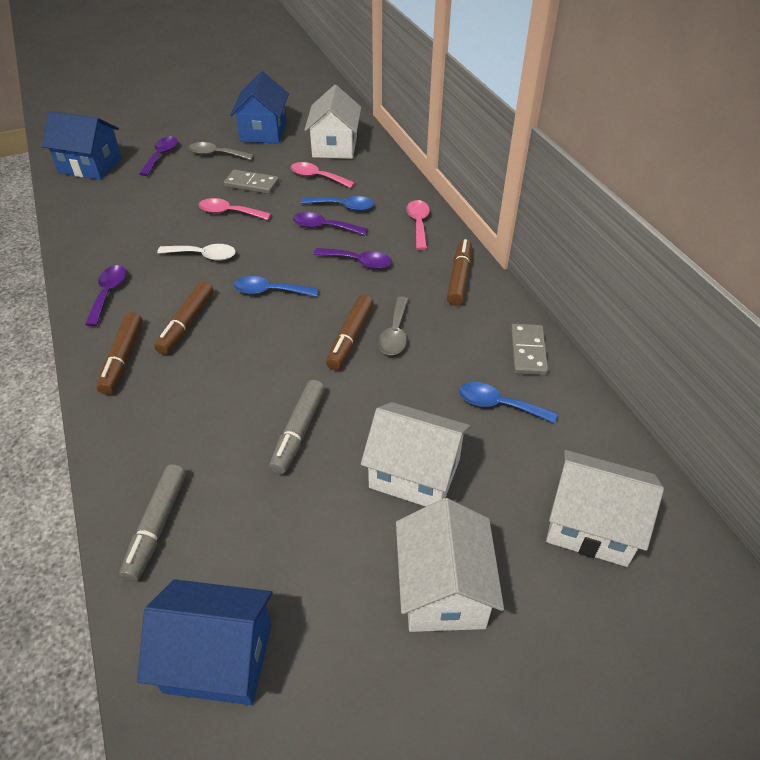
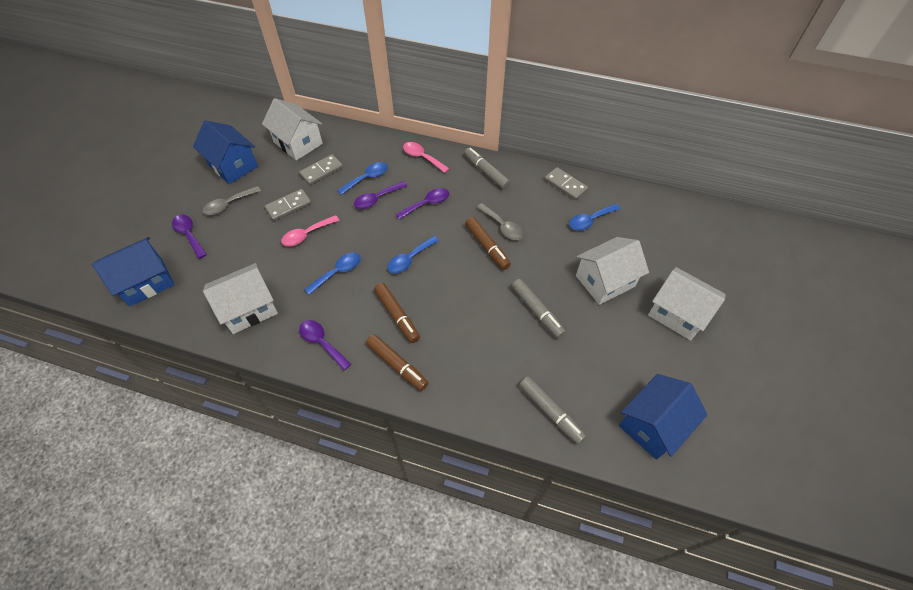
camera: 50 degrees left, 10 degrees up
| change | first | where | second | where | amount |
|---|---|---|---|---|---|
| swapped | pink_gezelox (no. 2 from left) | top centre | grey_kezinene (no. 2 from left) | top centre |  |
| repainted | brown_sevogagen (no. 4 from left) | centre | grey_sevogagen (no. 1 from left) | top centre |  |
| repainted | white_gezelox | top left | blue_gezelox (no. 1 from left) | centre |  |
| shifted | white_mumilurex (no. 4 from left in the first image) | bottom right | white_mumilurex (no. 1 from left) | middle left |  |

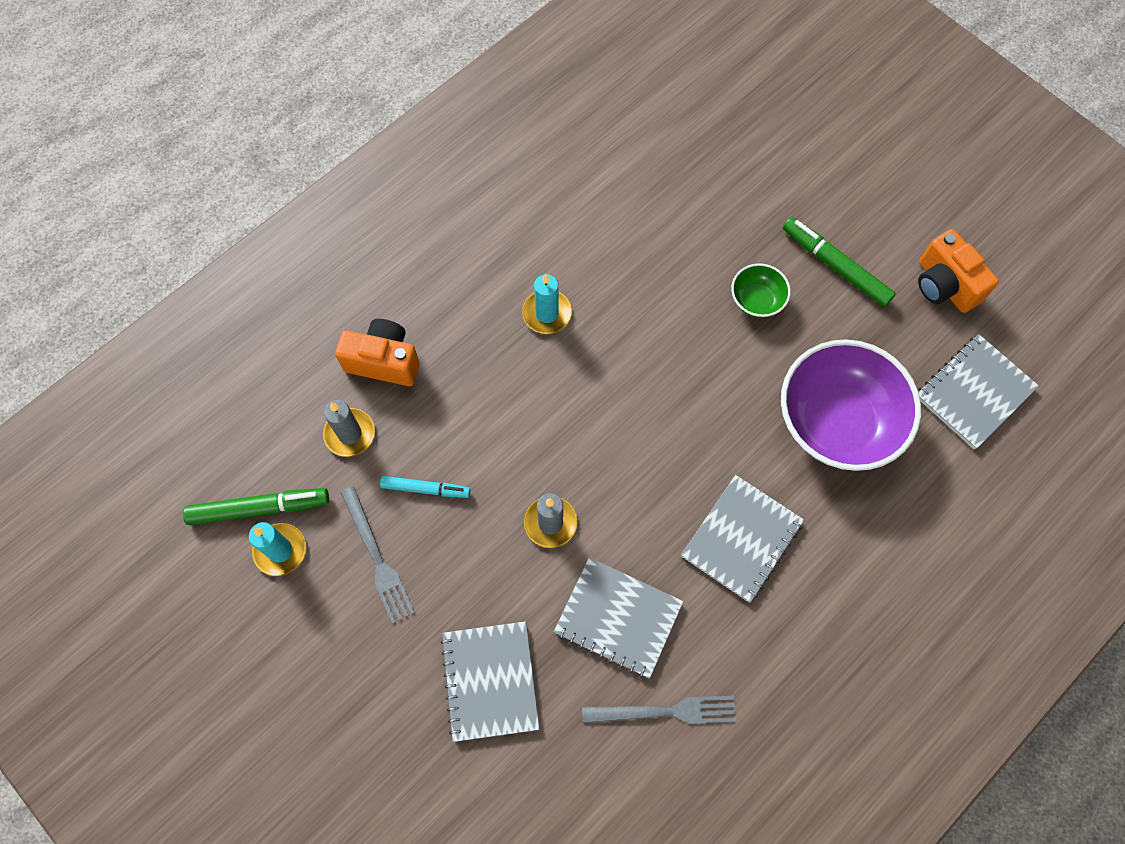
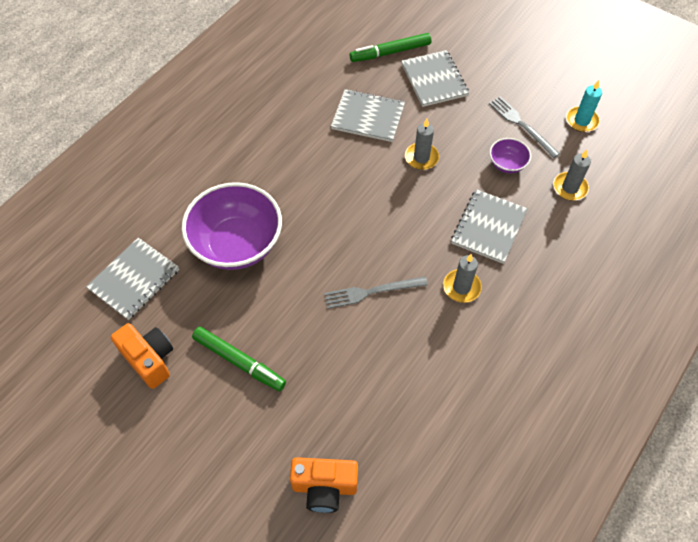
camera: 170 degrees right, 10 degrees down
| change | first | where | second | where | amount |
|---|---|---|---|---|---|
| gone | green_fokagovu | middle right |  |  |  |
| repainted | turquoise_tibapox (no. 2 from left) | centre | grey_tibapox (no. 2 from left) | centre |  |
| shifted | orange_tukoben (no. 1 from left in the first image) | centre | orange_tukoben (no. 2 from left) | bottom centre |  |
| shifted | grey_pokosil (no. 3 from left in the first image) | centre | grey_pokosil (no. 4 from left) | middle right |  |
| swapped | turquoise_sevogagen | centre | purple_fokagovu (no. 2 from left) | top right |  |
| shifted | green_sevogagen (no. 1 from left in the first image) | middle left | green_sevogagen (no. 2 from left) | top centre |  |
| shifted | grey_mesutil (no. 2 from left in the first image) | bottom centre | grey_mesutil (no. 1 from left) | centre |  |

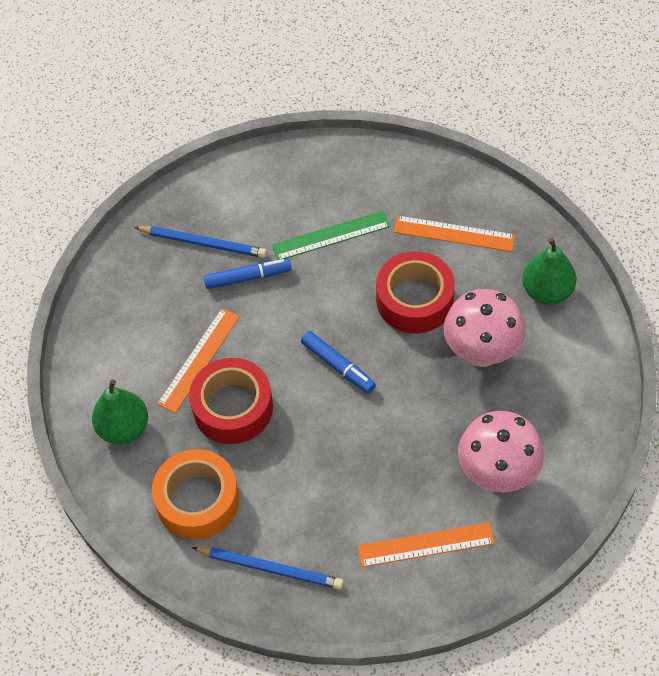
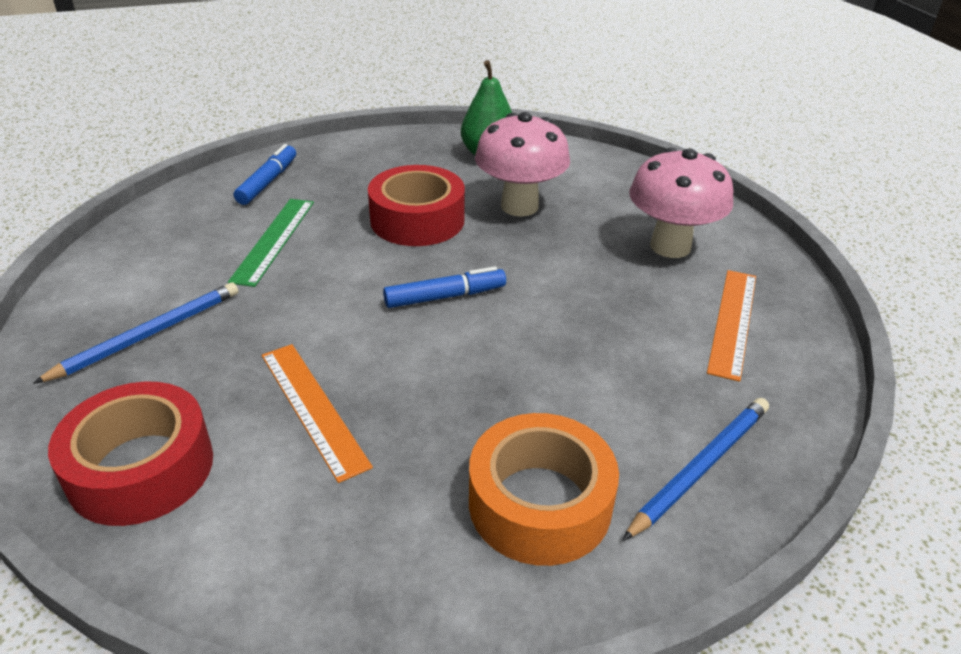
camera: 65 degrees left, 20 degrees down
| change | first | where | second | where | amount |
|---|---|---|---|---|---|
| gone | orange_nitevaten (no. 3 from left) | middle right |  |  |  |
| shifted | blue_sevogagen (no. 1 from left) | centre |  | top left |  |
| shifted | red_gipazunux (no. 1 from left) | centre |  | bottom left |  |
| gone | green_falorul (no. 1 from left) | middle left |  |  |  |

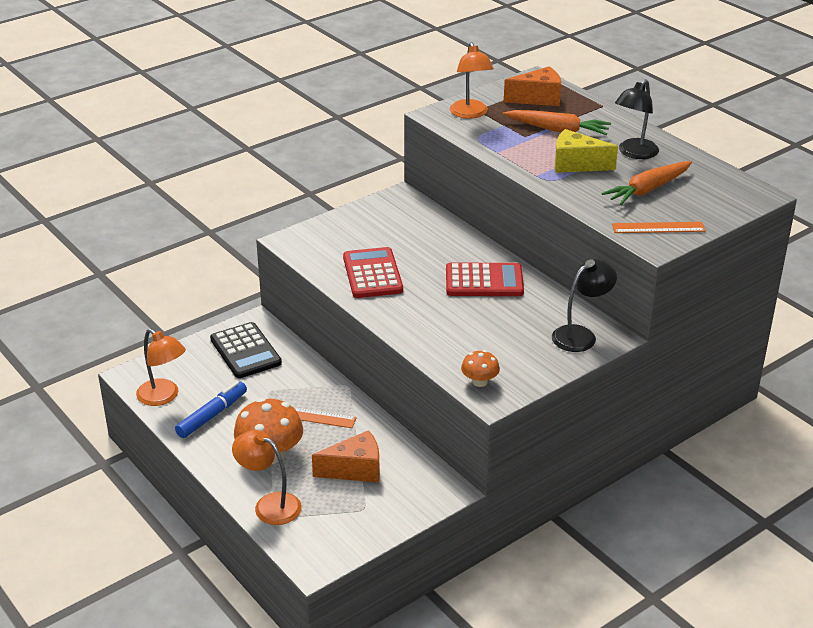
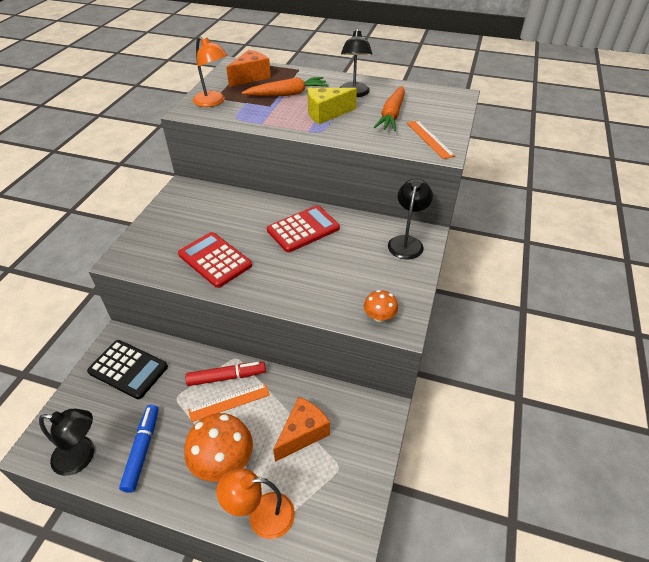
camera: 35 degrees left, 10 degrees up
| change | first | where | second | where | amount |
|---|---|---|---|---|---|
| rotated | orange_nitevaten (no. 2 from left) | middle right |  | top centre | 75 degrees counterclockwise |
| repainted | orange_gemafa (no. 1 from left) | middle left | black_gemafa (no. 1 from left) | bottom left |  |
| new |  |  | red_sevogagen | centre |  |

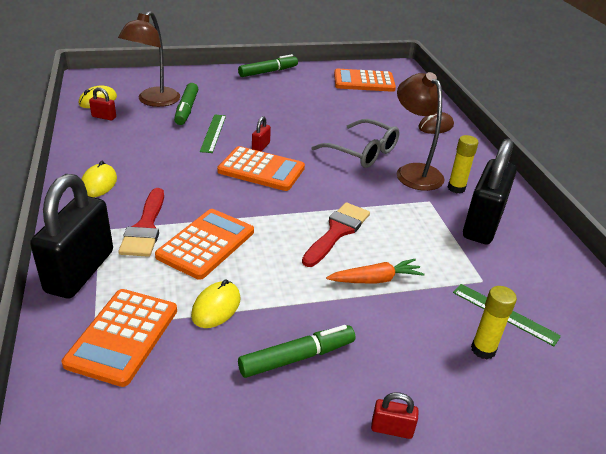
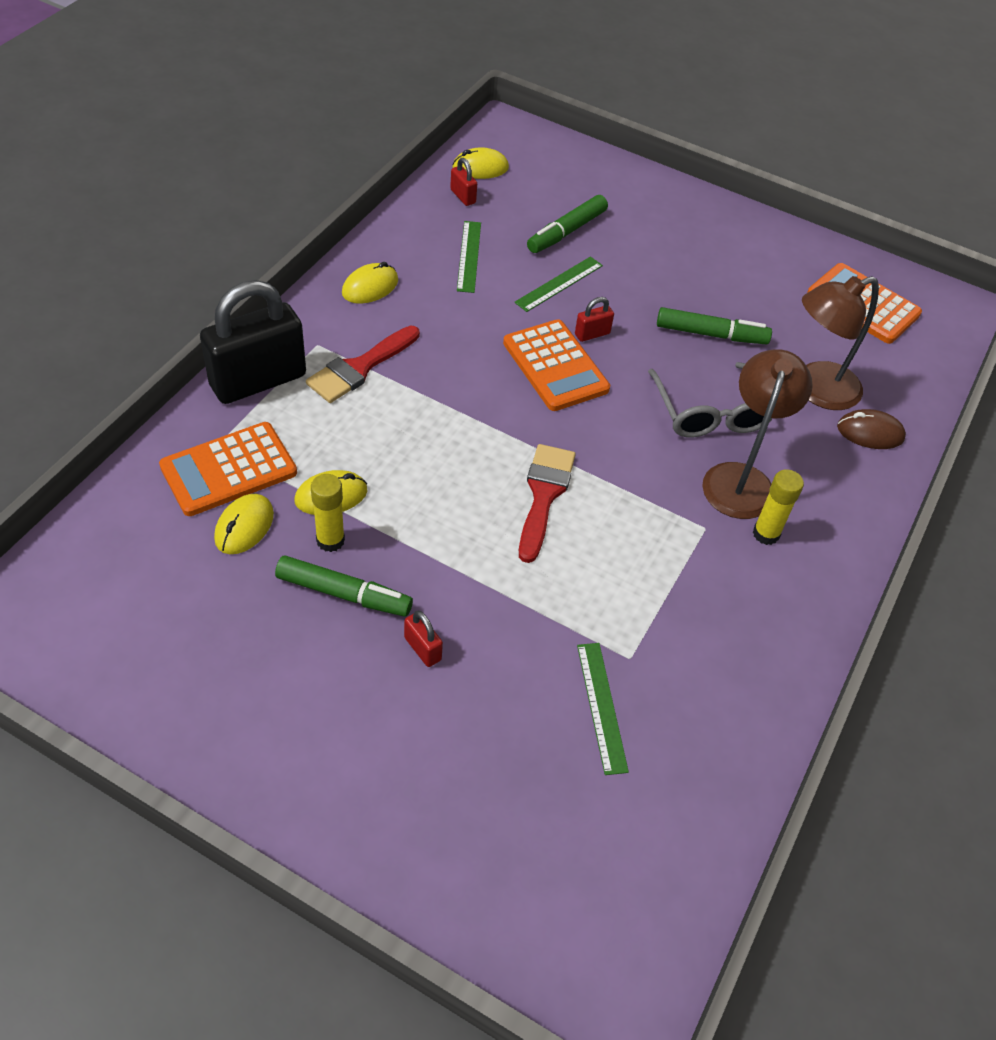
camera: 40 degrees right, 15 degrees up
| change | first | where | second | where | amount |
|---|---|---|---|---|---|
| shifted | brown_gemafa (no. 1 from left in the first image) | top left | brown_gemafa (no. 2 from left) | top right |  |
| shifted | green_sevogagen (no. 2 from left in the first image) | top centre | green_sevogagen (no. 3 from left) | top right |  |
| gone | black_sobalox (no. 2 from left) | middle right |  |  |  |
| rotated | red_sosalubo (no. 2 from left) | centre |  | centre | 60 degrees counterclockwise |
| gone | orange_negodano (no. 2 from left) | centre |  |  |  |
| gone | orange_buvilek | centre |  |  |  |
| shifted | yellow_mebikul (no. 2 from left in the first image) | bottom right | yellow_mebikul (no. 1 from left) | middle left |  |
| shifted | red_sobalox (no. 3 from left in the first image) | bottom centre | red_sobalox (no. 1 from left) | centre |  |
| new |  |  | green_nitevaten (no. 1 from left) | top centre |  |
| new |  |  | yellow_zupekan (no. 1 from left) | middle left |  |

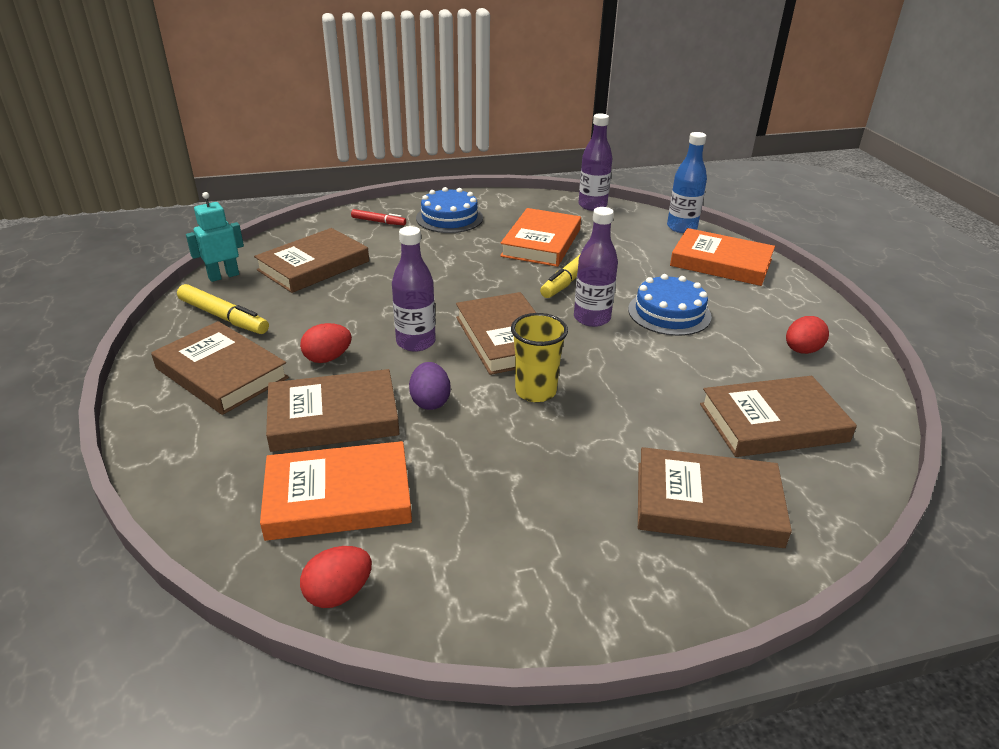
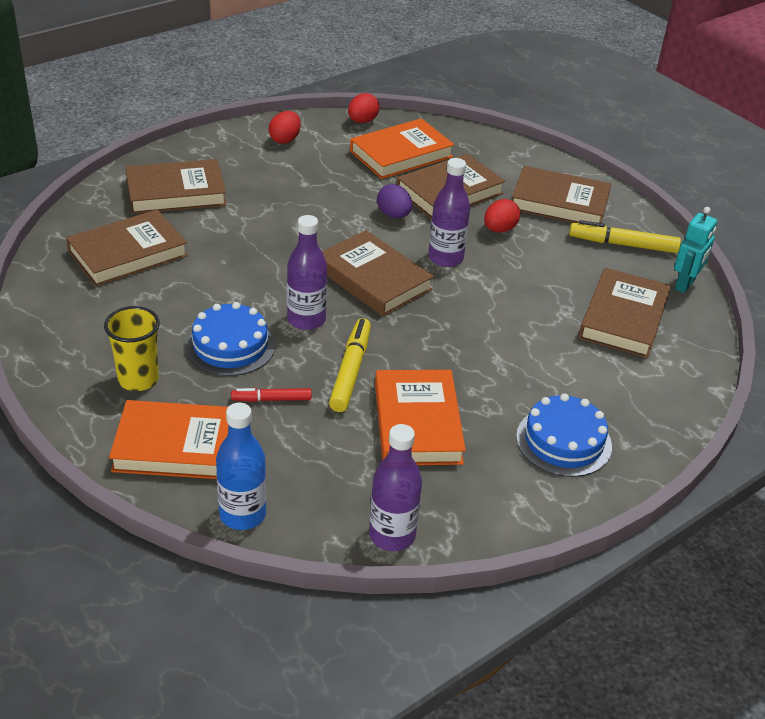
camera: 155 degrees right, 5 degrees up
| change | first | where | second | where | amount |
|---|---|---|---|---|---|
| shifted | red_sevogagen | top centre |  | centre |  |
| shifted | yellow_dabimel | centre |  | middle left |  |
| shifted | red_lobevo (no. 3 from left in the first image) | middle right | red_lobevo (no. 1 from left) | top centre |  |

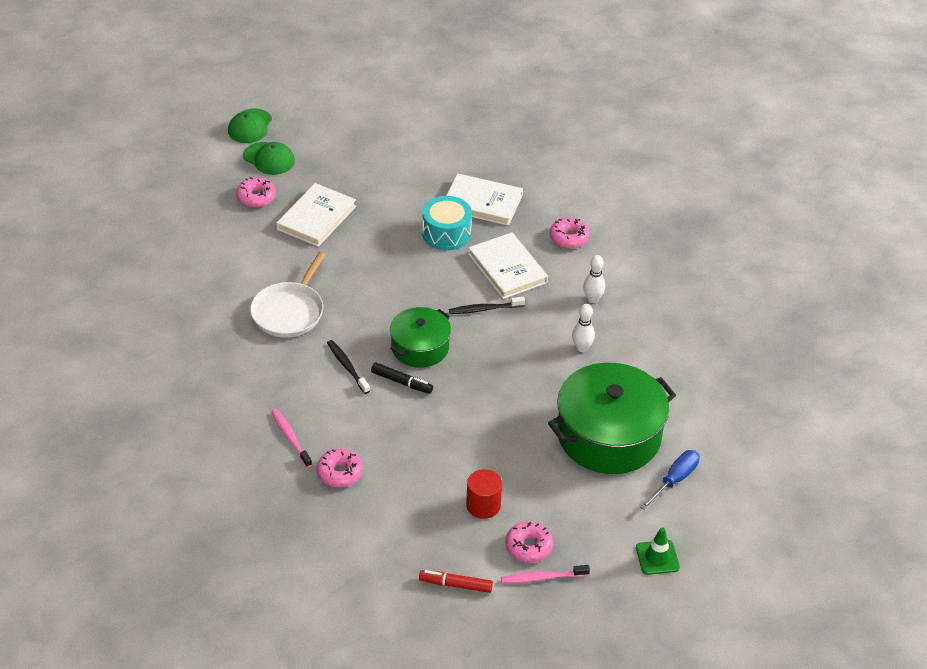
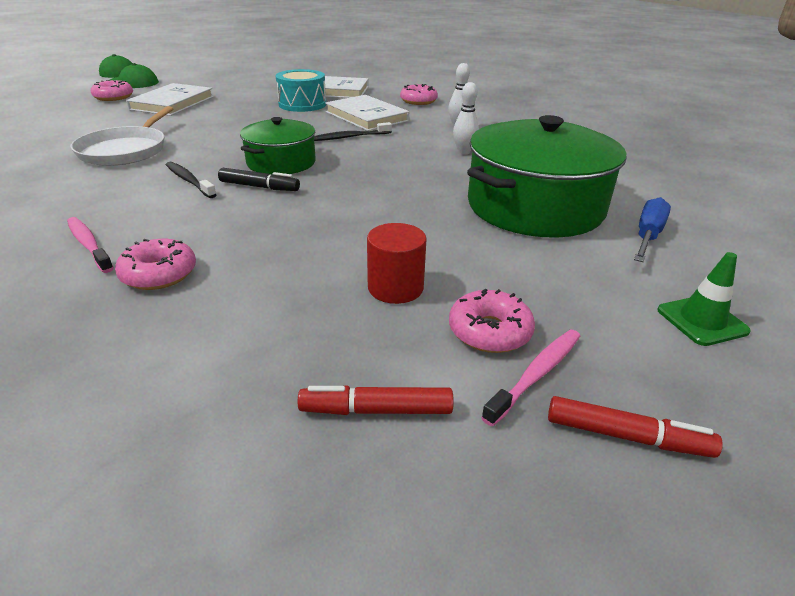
camera: 10 degrees left, 10 degrees down
| change | first | where | second | where | amount |
|---|---|---|---|---|---|
| rotated | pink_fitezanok (no. 2 from left) | bottom centre |  | middle right | 150 degrees clockwise |
| new |  |  | red_sevogagen (no. 2 from left) | bottom right |  |

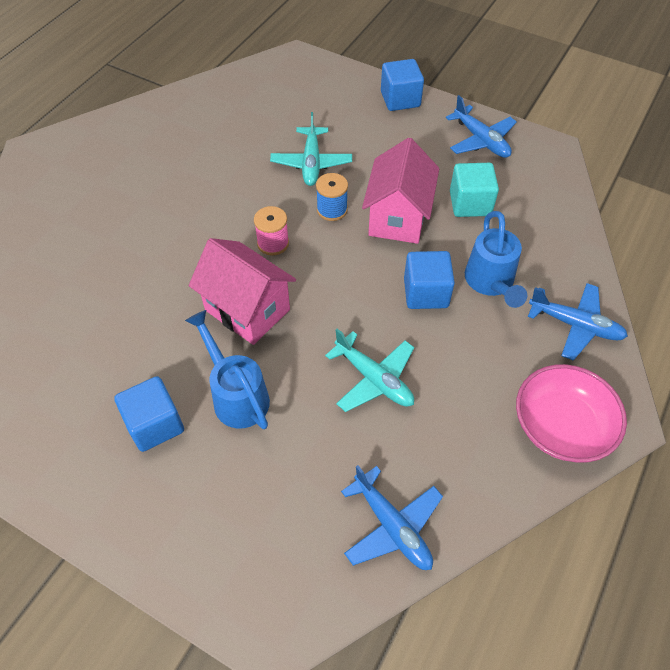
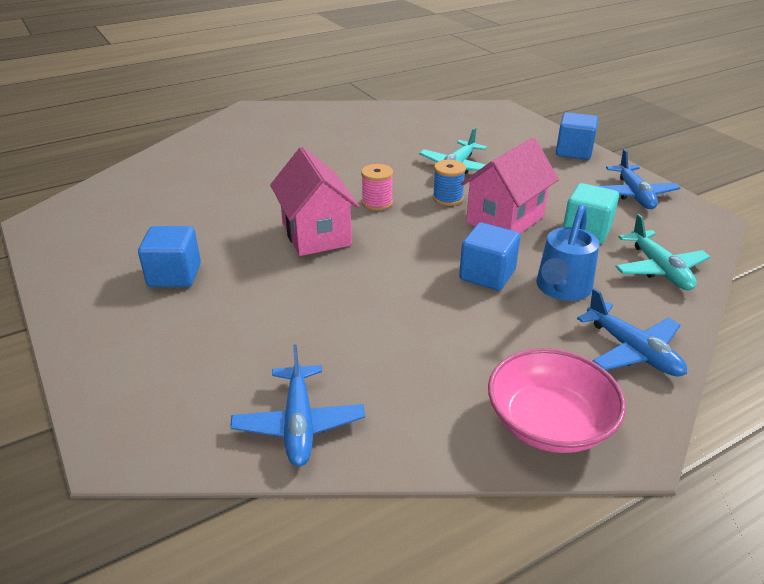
camera: 30 degrees right, 20 degrees down
| change | first | where | second | where | amount |
|---|---|---|---|---|---|
| gone | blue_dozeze (no. 1 from left) | centre |  |  |  |
| shifted | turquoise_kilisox (no. 2 from left) | centre |  | middle right |  |

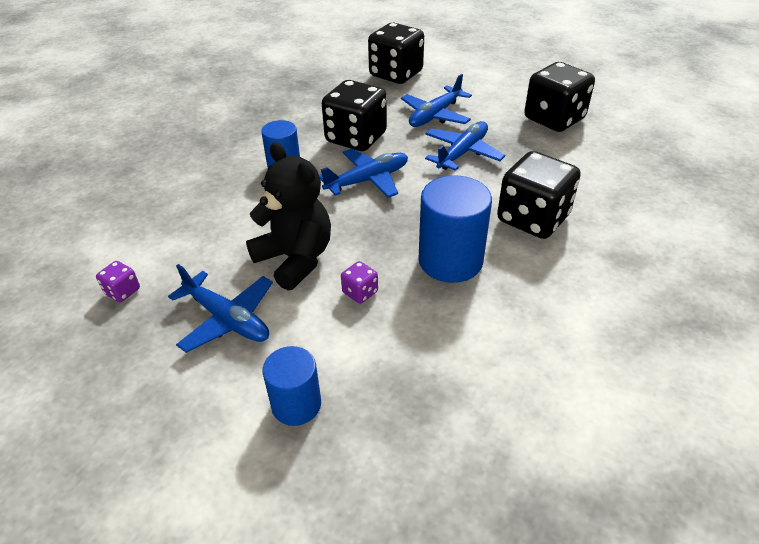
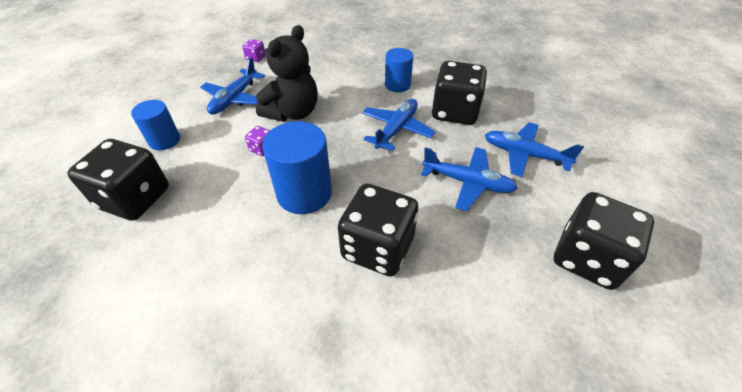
camera: 75 degrees right, 5 degrees up
| change | first | where | second | where | amount |
|---|---|---|---|---|---|
| shifted | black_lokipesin (no. 2 from left in the first image) | top centre | black_lokipesin (no. 1 from left) | middle left |  |
| rotated | blue_kilisox (no. 2 from left) | top centre |  | top centre | 105 degrees counterclockwise |

